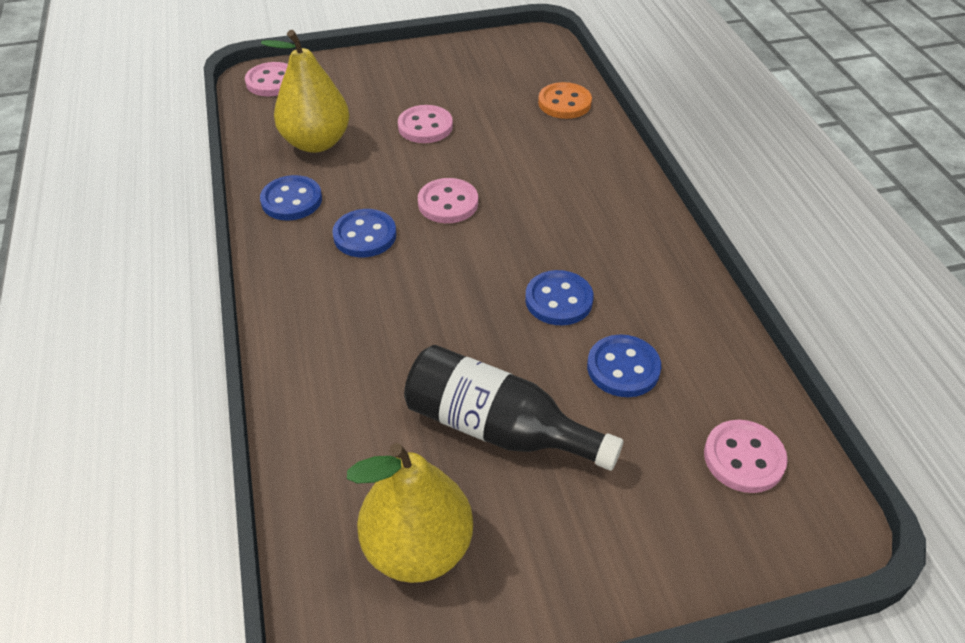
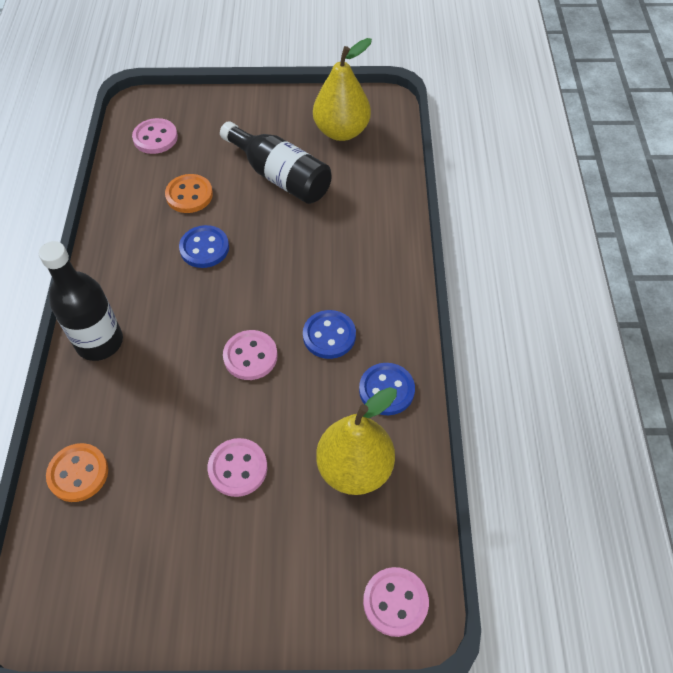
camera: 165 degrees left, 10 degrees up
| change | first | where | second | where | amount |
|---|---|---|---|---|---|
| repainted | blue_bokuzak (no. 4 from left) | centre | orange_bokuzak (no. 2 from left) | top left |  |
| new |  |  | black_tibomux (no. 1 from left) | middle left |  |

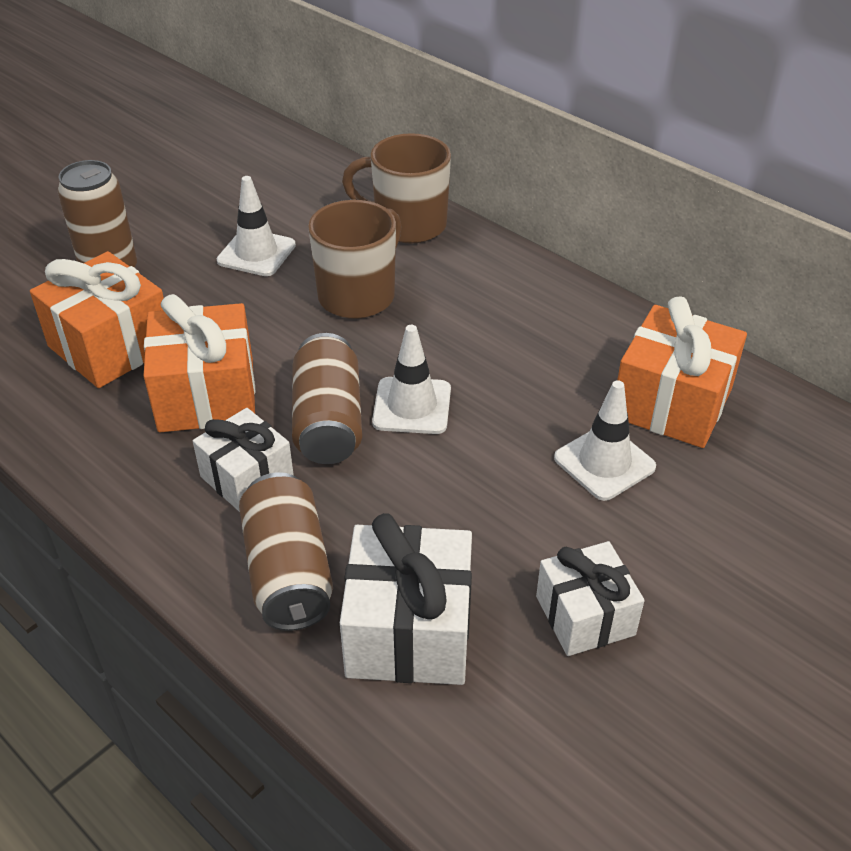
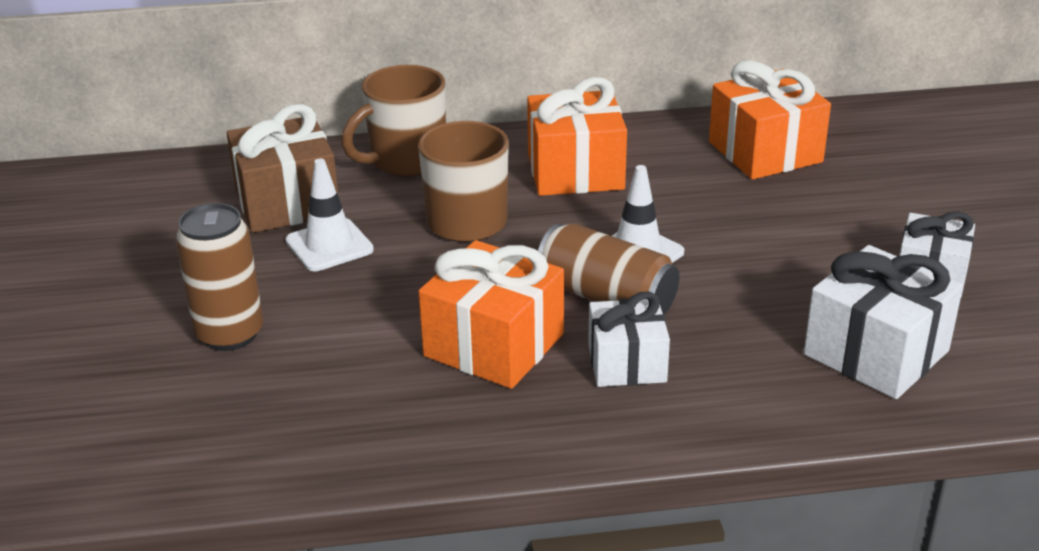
camera: 50 degrees left, 10 degrees down
| change | first | where | second | where | amount |
|---|---|---|---|---|---|
| shifted | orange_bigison (no. 1 from left in the first image) | middle left | orange_bigison (no. 2 from left) | top centre |  |
| gone | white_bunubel (no. 3 from left) | middle right |  |  |  |
| gone | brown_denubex (no. 2 from left) | centre |  |  |  |
| new |  |  | brown_bigison | top left |  |

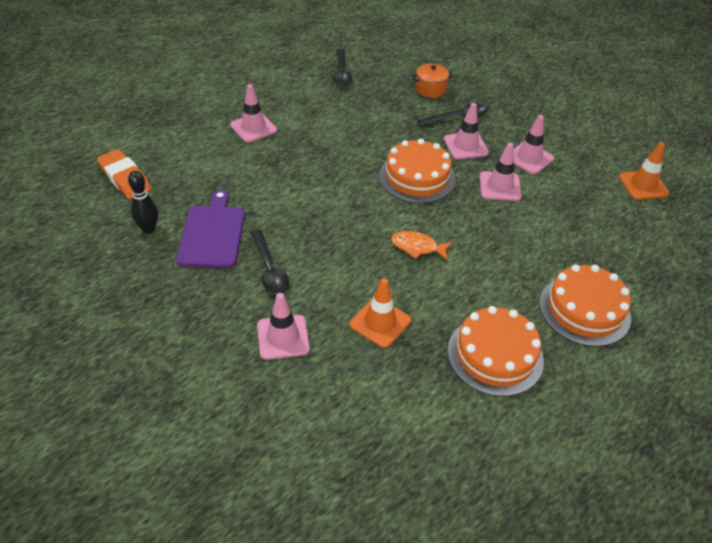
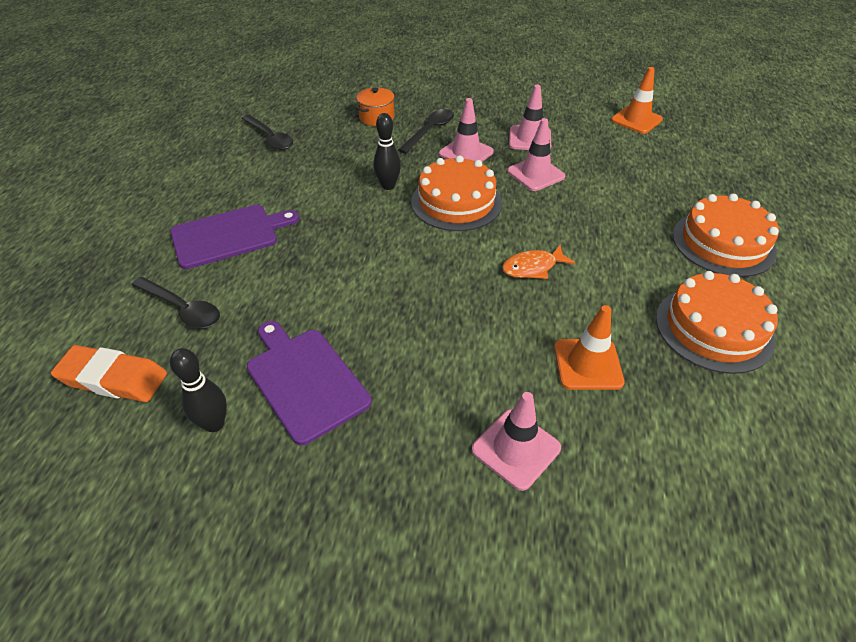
camera: 35 degrees left, 0 degrees up
| change | first | where | second | where | amount |
|---|---|---|---|---|---|
| swapped | pink_bunubel (no. 1 from left) | top centre | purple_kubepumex (no. 1 from left) | middle left |  |
| shifted | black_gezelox (no. 1 from left) | centre |  | middle left |  |
| new |  |  | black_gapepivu (no. 2 from left) | top centre |  |

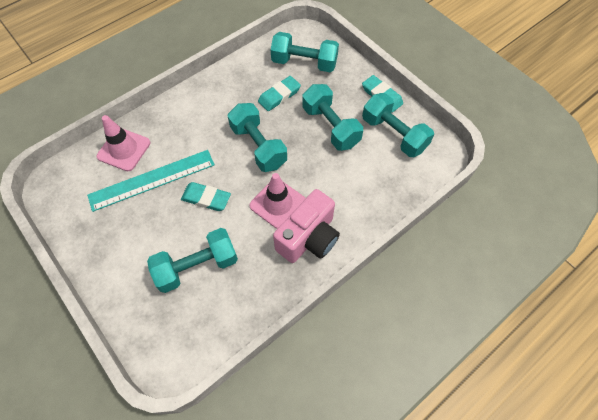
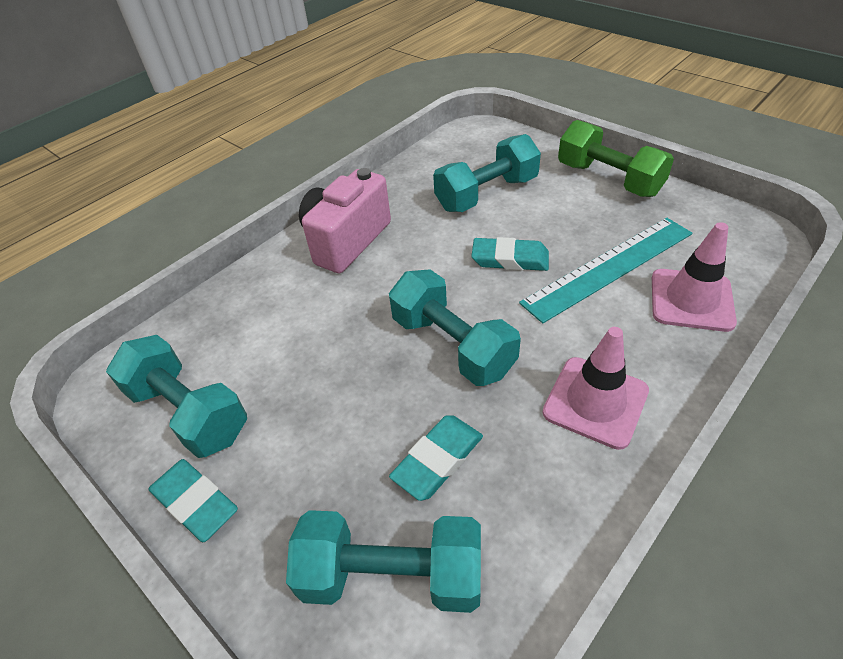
camera: 175 degrees right, 15 degrees down
| change | first | where | second | where | amount |
|---|---|---|---|---|---|
| gone | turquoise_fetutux (no. 4 from left) | top centre |  |  |  |
| shifted | pink_bunubel (no. 2 from left in the first image) | centre | pink_bunubel (no. 1 from left) | middle right |  |
| new |  |  | green_fetutux | top right |  |

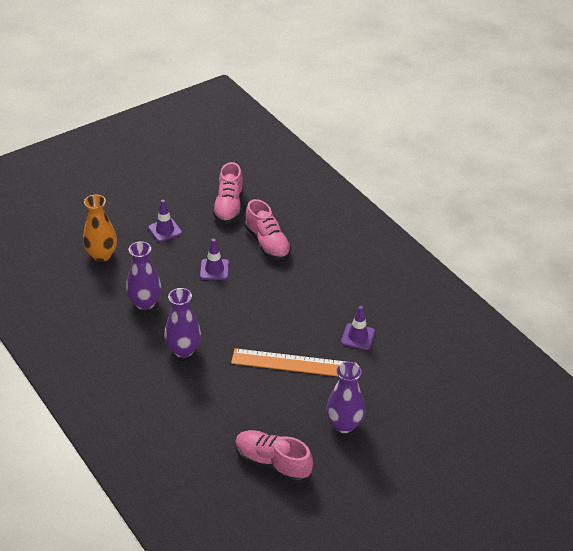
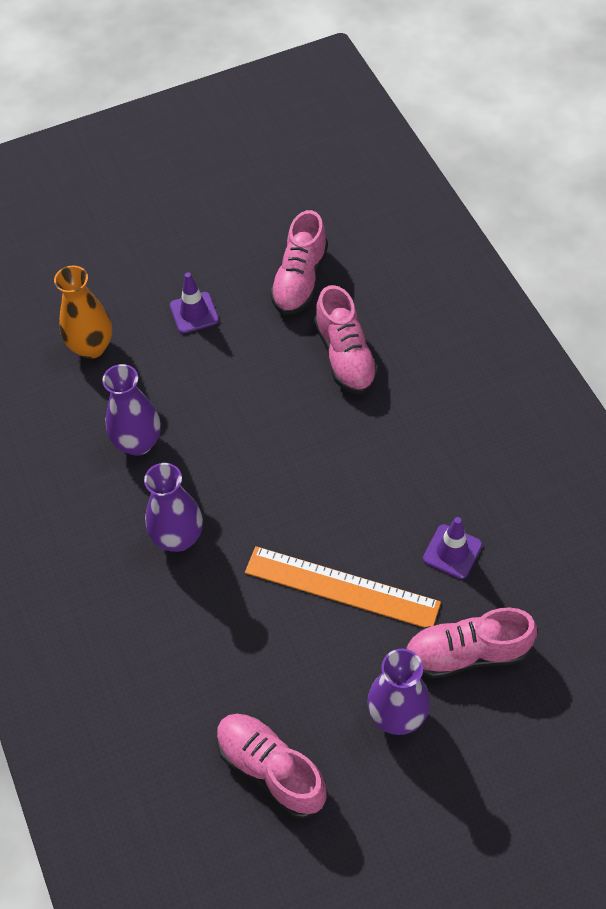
camera: 15 degrees right, 15 degrees up
| change | first | where | second | where | amount |
|---|---|---|---|---|---|
| gone | purple_bunubel (no. 2 from left) | centre |  |  |  |
| new |  |  | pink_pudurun (no. 4 from left) | bottom right |  |

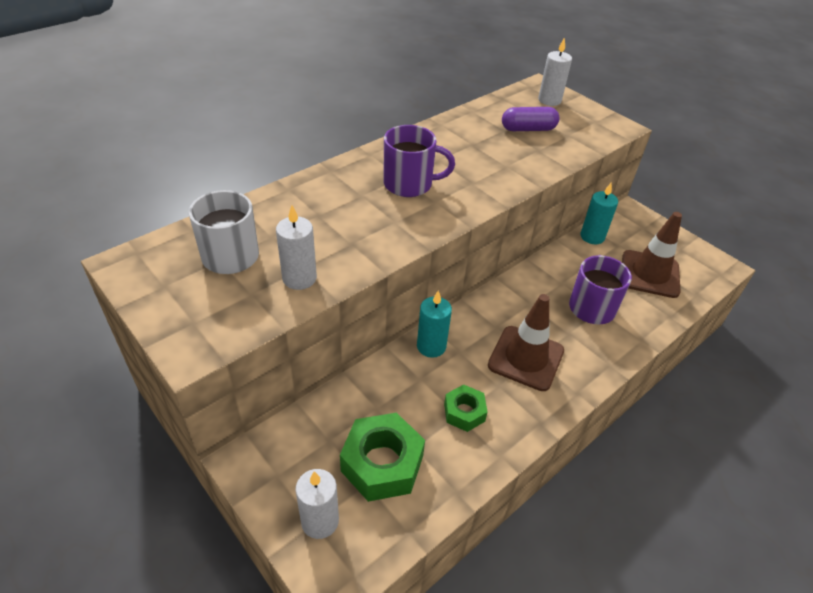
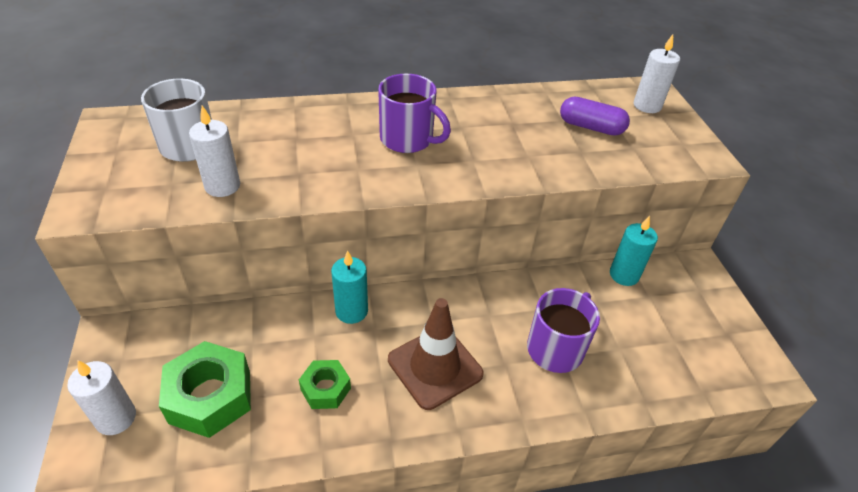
camera: 30 degrees right, 0 degrees up
| change | first | where | second | where | amount |
|---|---|---|---|---|---|
| gone | brown_bunubel (no. 2 from left) | middle right |  |  |  |

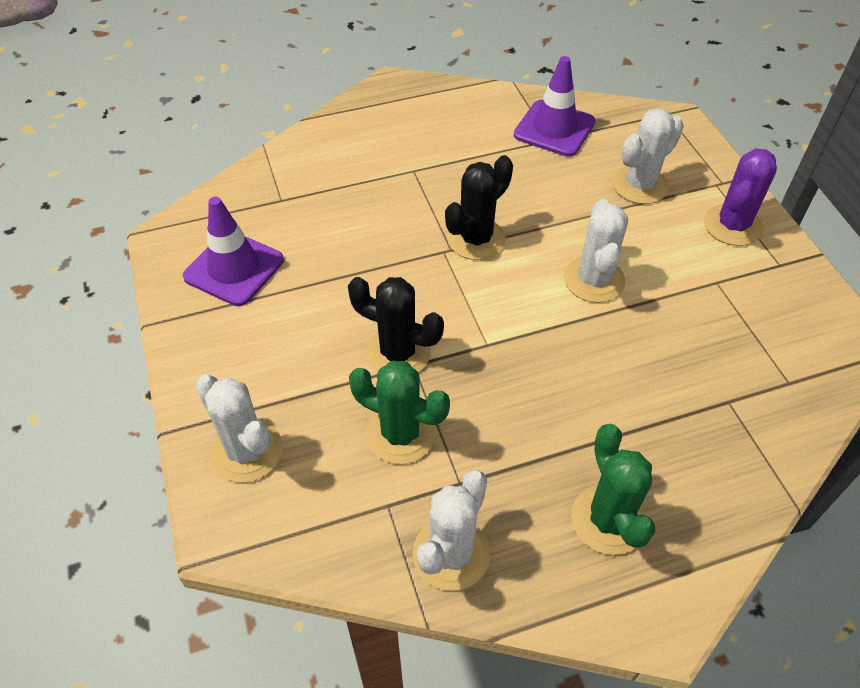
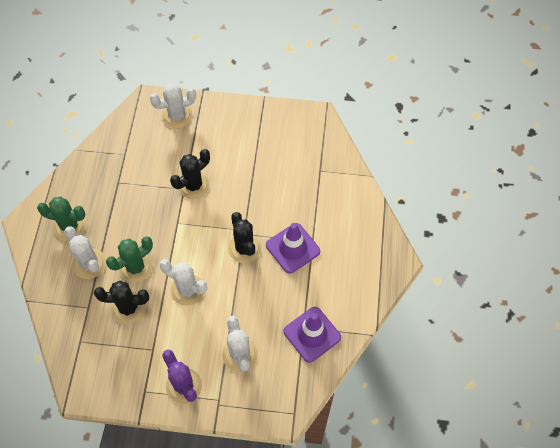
camera: 115 degrees right, 10 degrees up
| change | first | where | second | where | amount |
|---|---|---|---|---|---|
| shifted | purple_bunubel (no. 1 from left) | middle left |  | centre |  |
| shifted | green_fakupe (no. 1 from left in the first image) | centre | green_fakupe (no. 2 from left) | middle left |  |
| shifted | white_fakupe (no. 2 from left in the first image) | bottom centre | white_fakupe (no. 1 from left) | middle left |  |
| new |  |  | black_fakupe (no. 1 from left) | bottom left |  |

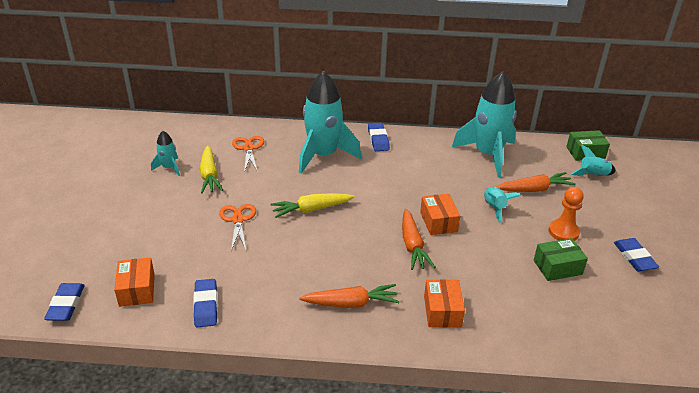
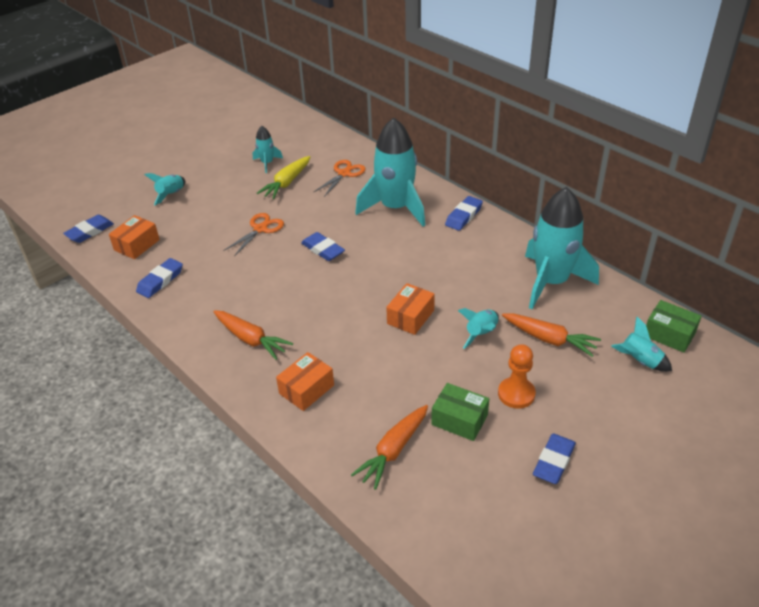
camera: 45 degrees right, 5 degrees up
| change | first | where | second | where | amount |
|---|---|---|---|---|---|
| swapped | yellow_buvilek (no. 2 from left) | centre | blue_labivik (no. 3 from left) | centre |  |
| shifted | orange_buvilek (no. 2 from left) | centre |  | bottom centre |  |
| new |  |  | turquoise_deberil (no. 1 from left) | top left |  |

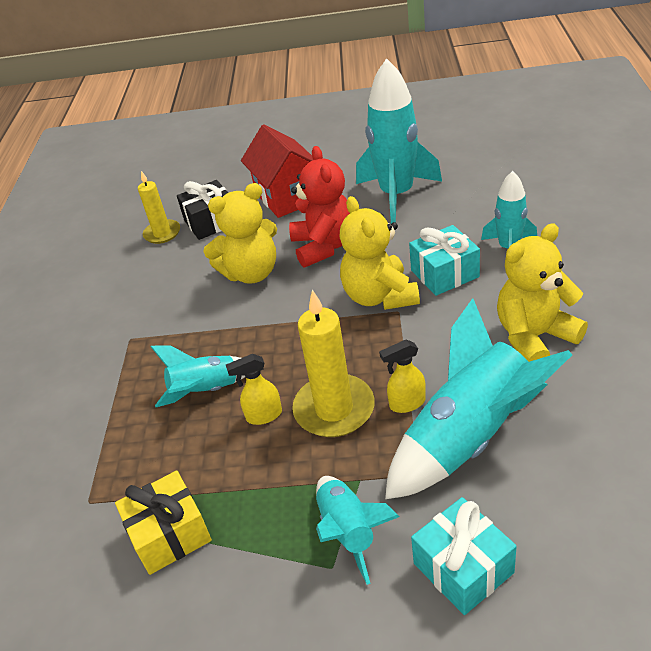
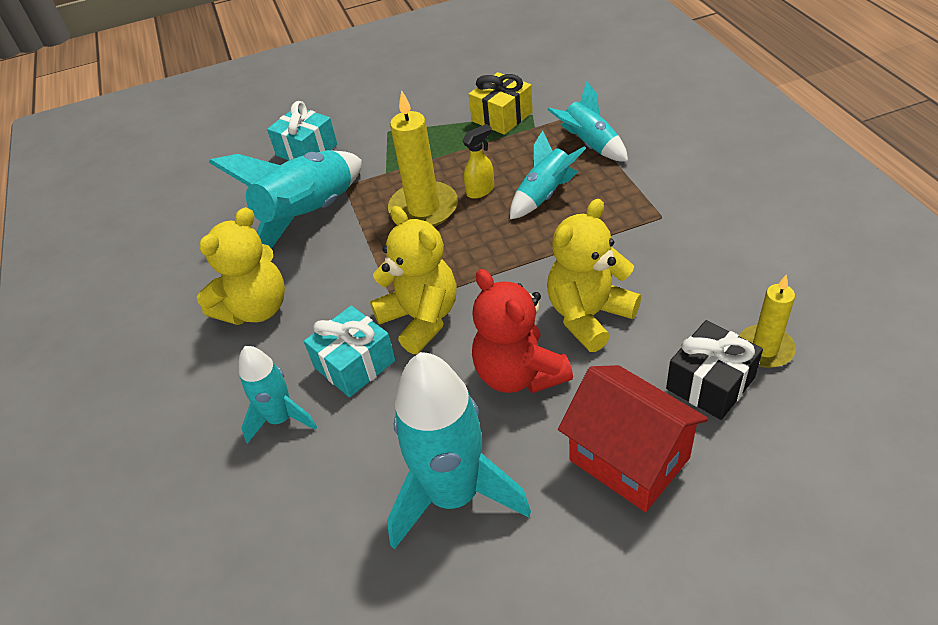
camera: 160 degrees right, 5 degrees up
| change | first | where | second | where | amount |
|---|---|---|---|---|---|
| gone | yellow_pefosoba (no. 2 from left) | centre |  |  |  |
| shifted | turquoise_deberil (no. 2 from left in the first image) | bottom centre | turquoise_deberil (no. 5 from left) | top centre |  |

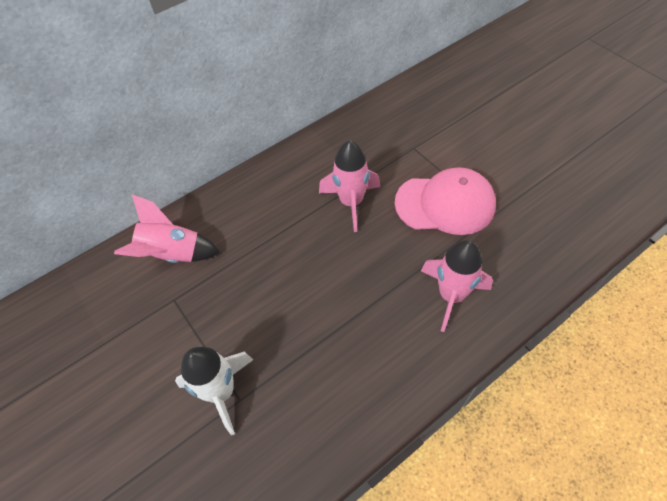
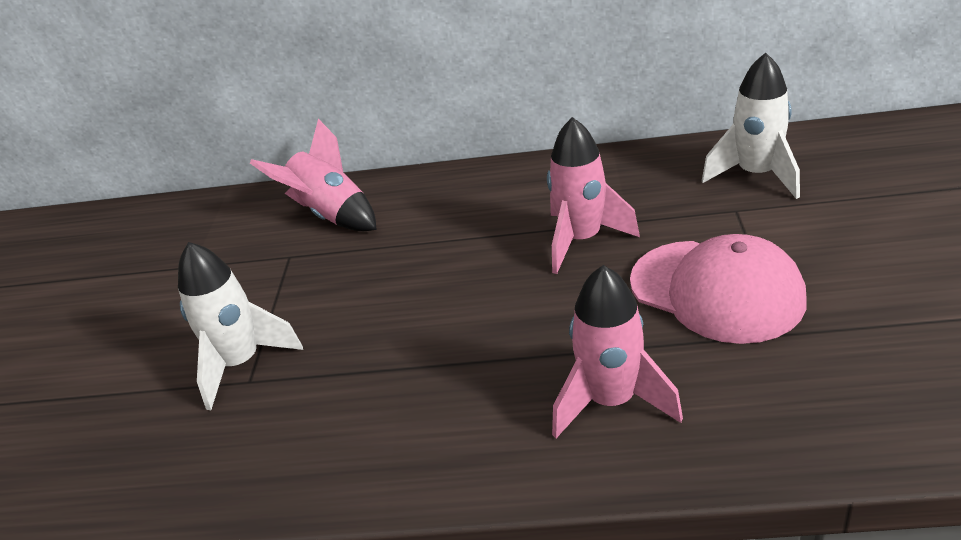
camera: 40 degrees right, 20 degrees down
| change | first | where | second | where | amount |
|---|---|---|---|---|---|
| new |  |  | white_deberil (no. 2 from left) | top right |  |

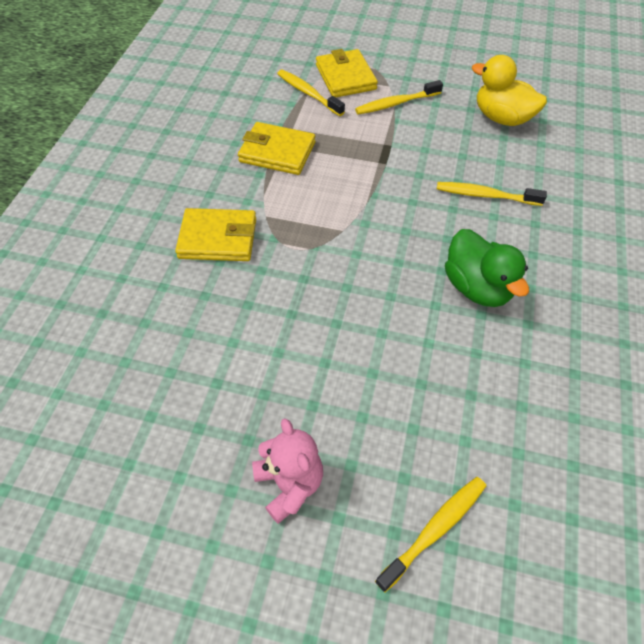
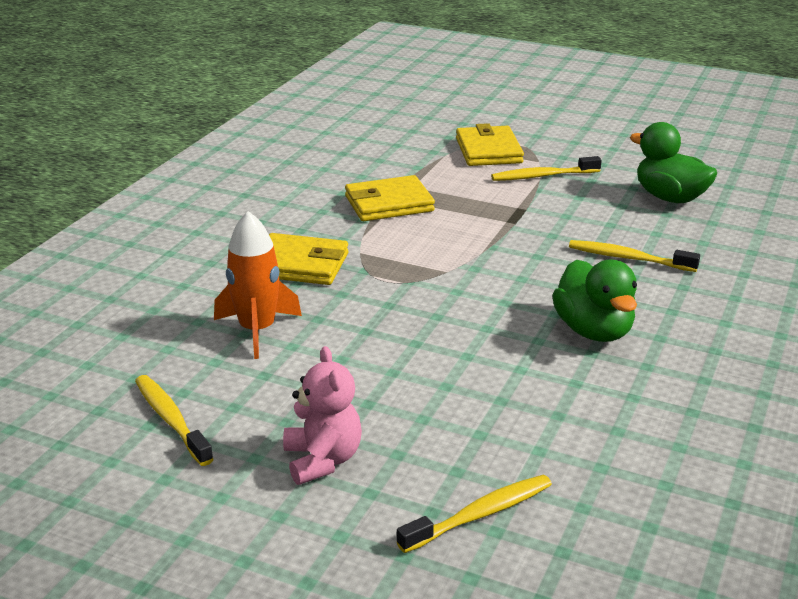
camera: 10 degrees right, 25 degrees down
| change | first | where | second | where | amount |
|---|---|---|---|---|---|
| repainted | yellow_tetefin | top right | green_tetefin (no. 2 from left) | top right |  |
| shifted | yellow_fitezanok (no. 1 from left) | top centre |  | bottom left |  |
| rotated | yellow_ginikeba (no. 2 from left) | top centre |  | top centre | 45 degrees counterclockwise |
| new |  |  | orange_deberil | middle left |  |

